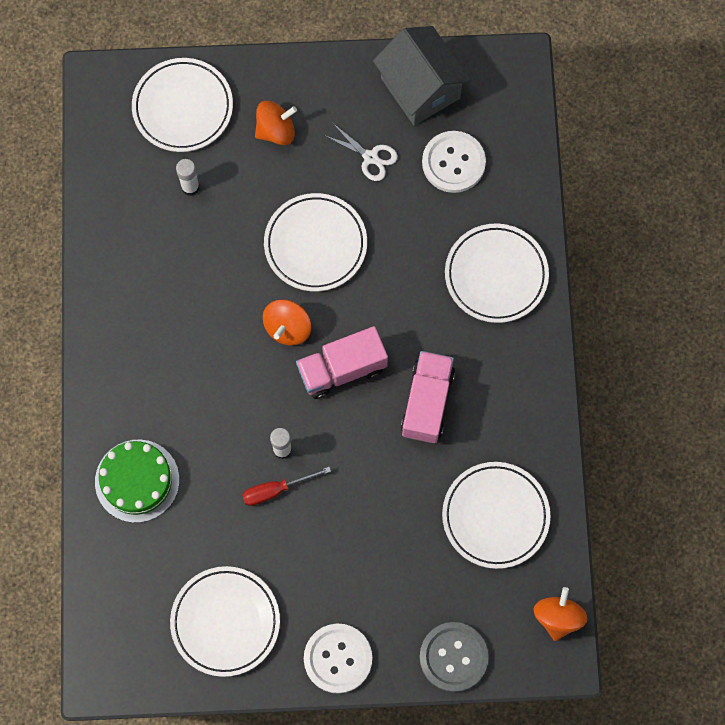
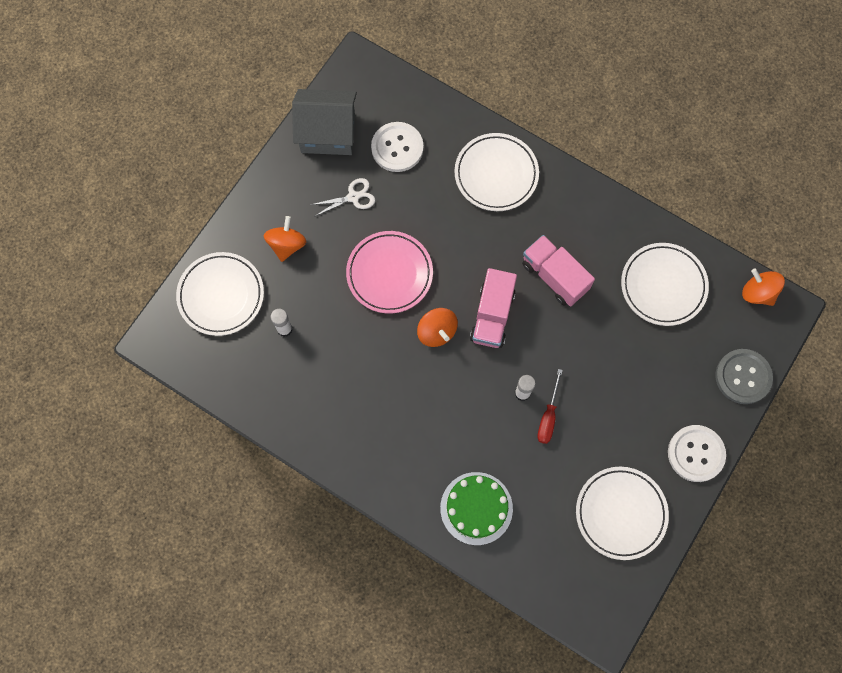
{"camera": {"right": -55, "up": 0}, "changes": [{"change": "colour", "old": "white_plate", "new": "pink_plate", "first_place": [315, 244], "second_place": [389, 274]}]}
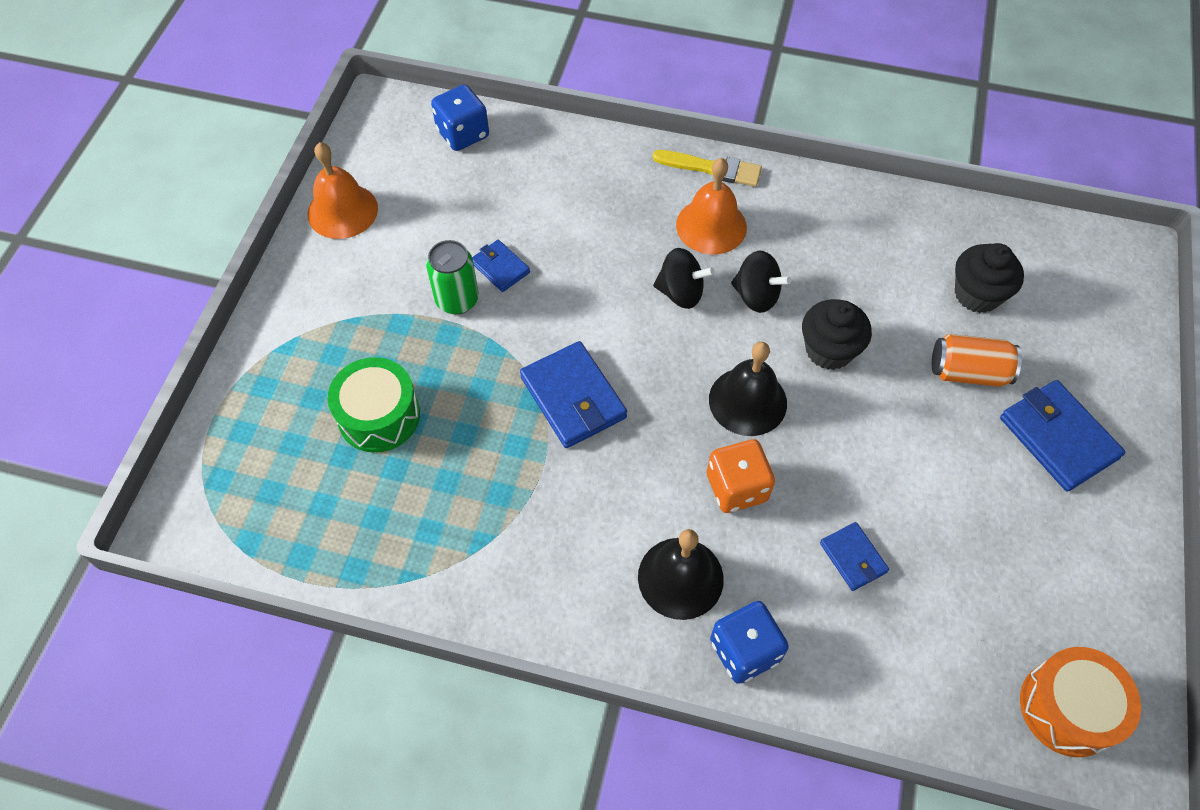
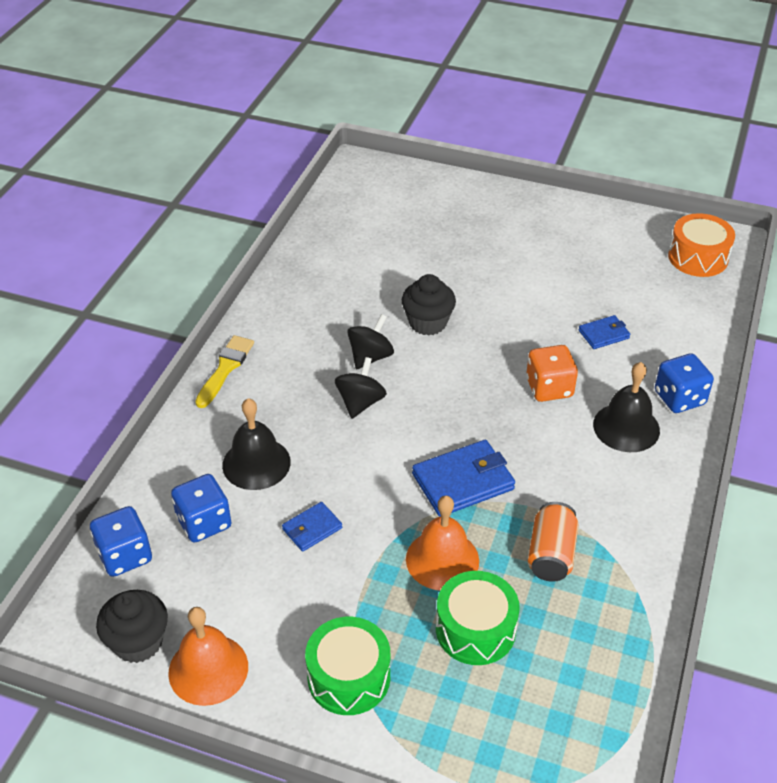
{"camera": {"right": -85, "up": -15}, "changes": [{"change": "missing", "old": "green_can", "first_place": [457, 300]}, {"change": "relocated", "old": "orange_bell", "first_place": [711, 226], "second_place": [442, 559]}, {"change": "relocated", "old": "black_bell", "first_place": [747, 401], "second_place": [256, 463]}, {"change": "relocated", "old": "orange_can", "first_place": [968, 372], "second_place": [551, 554]}, {"change": "relocated", "old": "black_cupcake", "first_place": [977, 294], "second_place": [138, 642]}, {"change": "missing", "old": "blue_wallet", "first_place": [1058, 438]}, {"change": "appeared", "new": "blue_dice", "second_place": [204, 522]}, {"change": "appeared", "new": "green_drum", "second_place": [349, 677]}]}
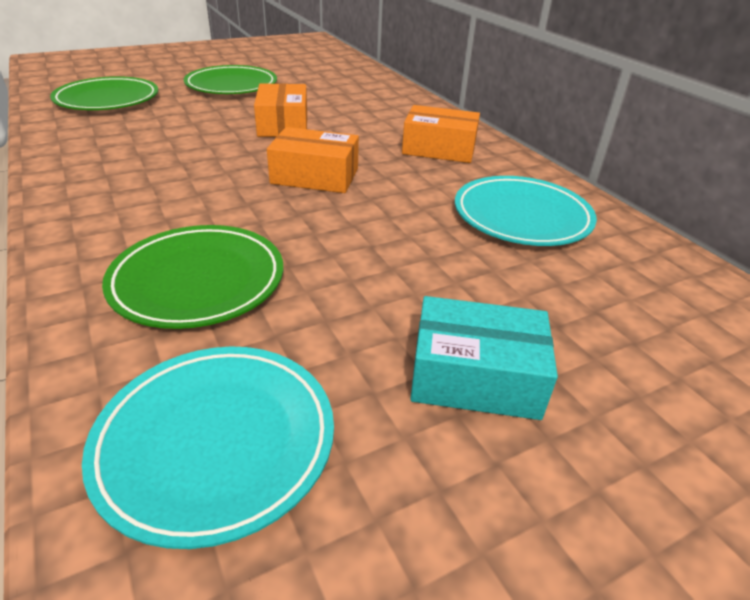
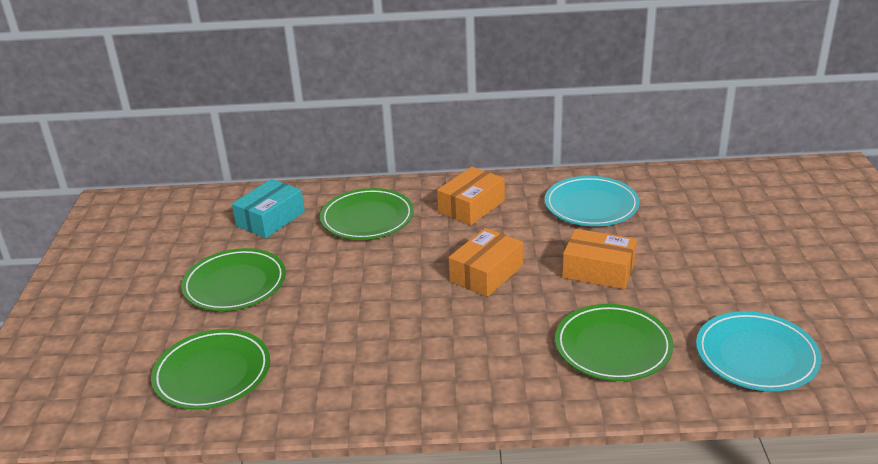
{"camera": {"right": -60, "up": -5}, "changes": [{"change": "relocated", "old": "orange_box", "first_place": [283, 124], "second_place": [598, 270]}, {"change": "relocated", "old": "turquoise_box", "first_place": [475, 376], "second_place": [270, 219]}, {"change": "appeared", "new": "green_plate", "second_place": [367, 218]}]}
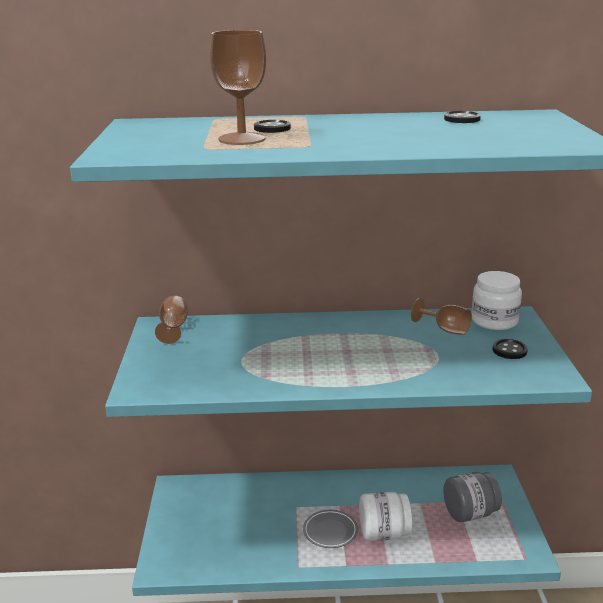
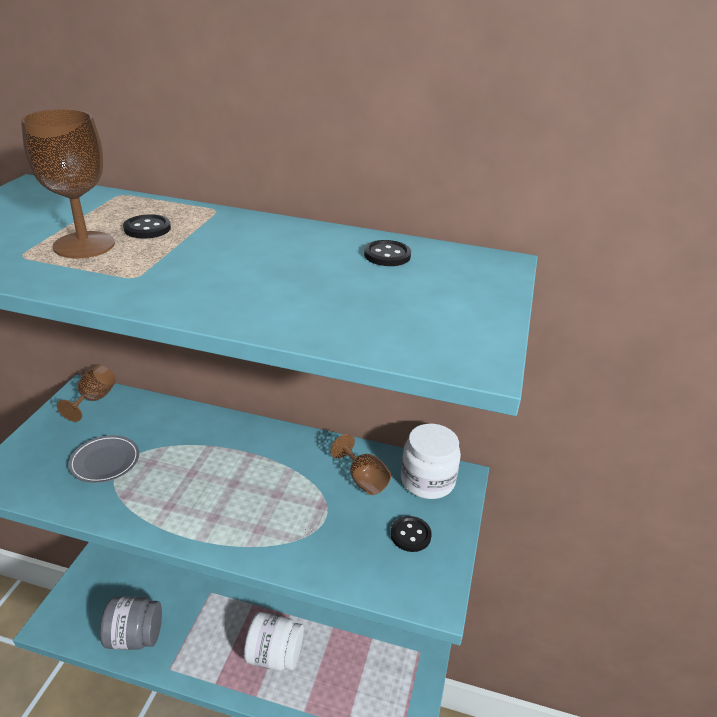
{"camera": {"right": 15, "up": 10}, "changes": [{"change": "relocated", "old": "grey_plate", "first_place": [330, 531], "second_place": [105, 461]}, {"change": "relocated", "old": "grey_jar", "first_place": [470, 513], "second_place": [135, 636]}]}
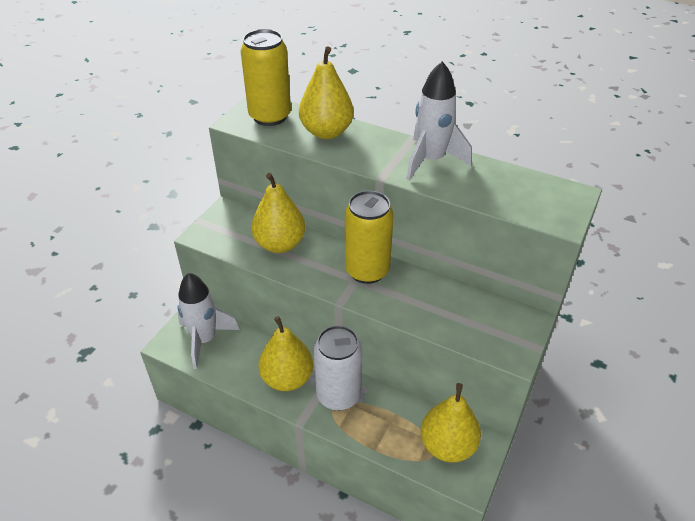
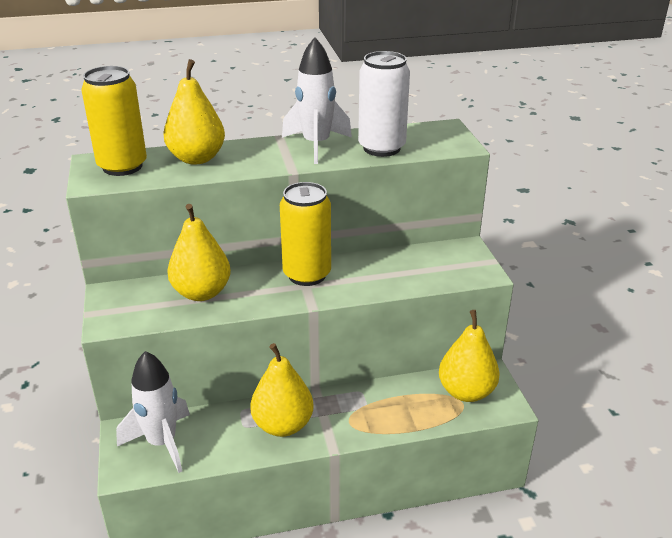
{"camera": {"right": -40, "up": -10}, "changes": [{"change": "relocated", "old": "white_can", "first_place": [338, 395], "second_place": [381, 148]}]}
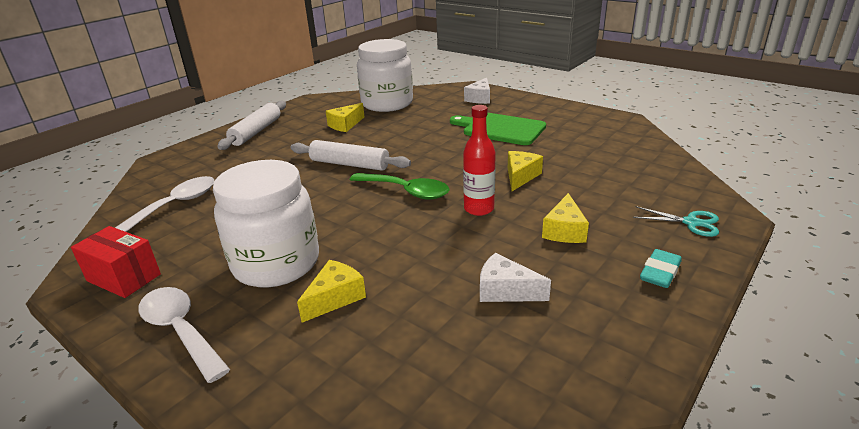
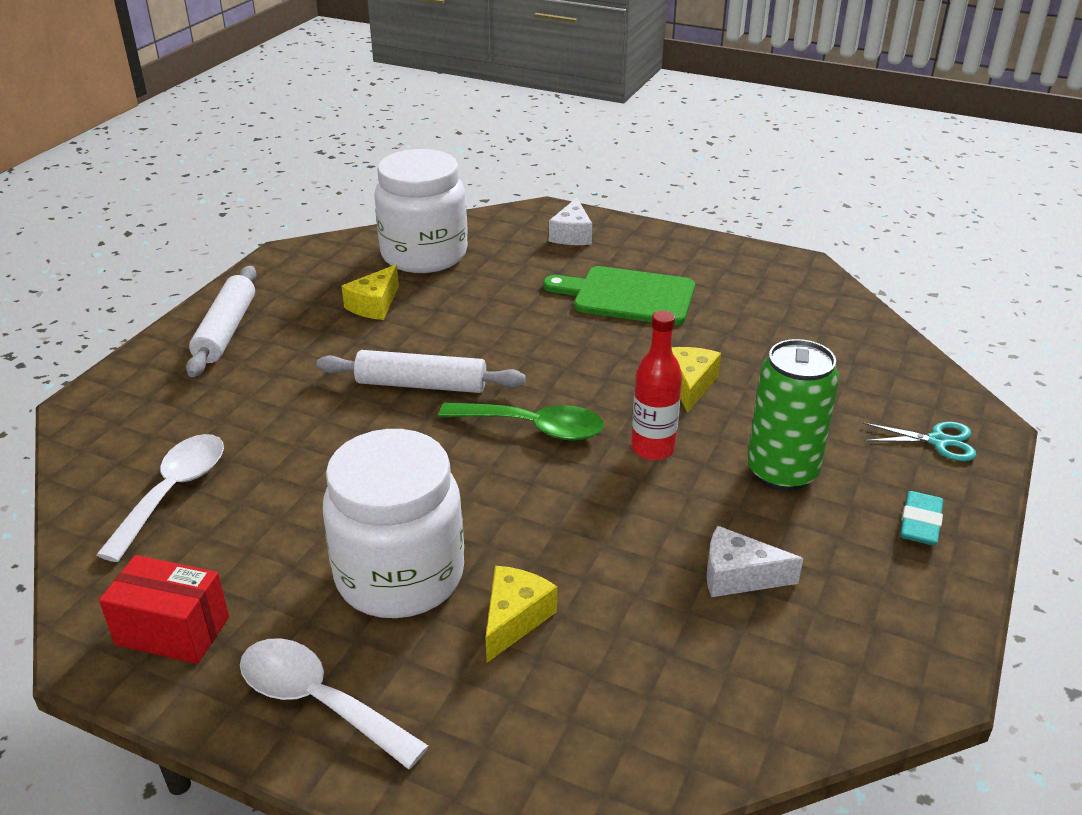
{"camera": {"right": -15, "up": 5}, "changes": [{"change": "exchanged", "old": "yellow_cheese", "new": "green_can", "first_place": [564, 230], "second_place": [782, 472]}]}
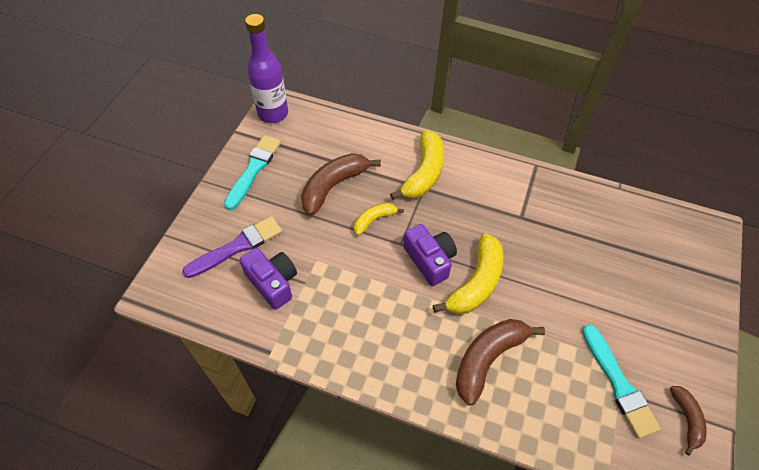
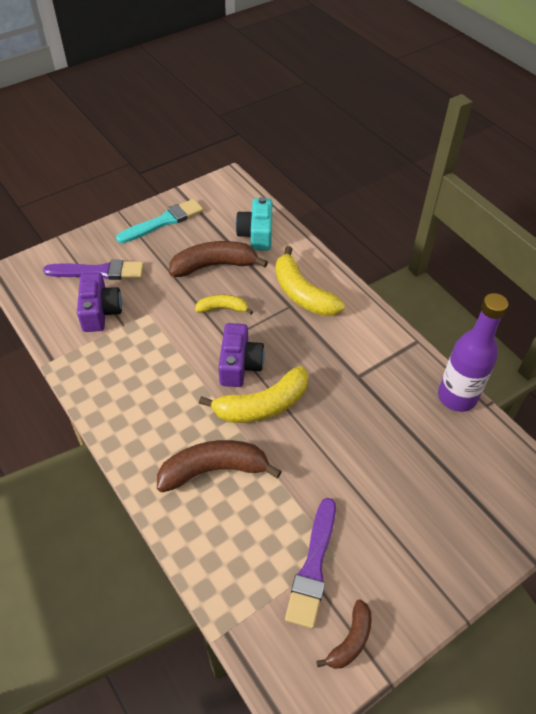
{"camera": {"right": 35, "up": -5}, "changes": [{"change": "relocated", "old": "purple_bottle", "first_place": [273, 114], "second_place": [457, 397]}, {"change": "spun", "old": "yellow_banana", "first_place": [424, 172], "second_place": [302, 293], "degrees": 90}, {"change": "colour", "old": "turquoise_brush", "new": "purple_brush", "first_place": [618, 384], "second_place": [313, 566]}, {"change": "appeared", "new": "turquoise_camera", "second_place": [256, 234]}]}
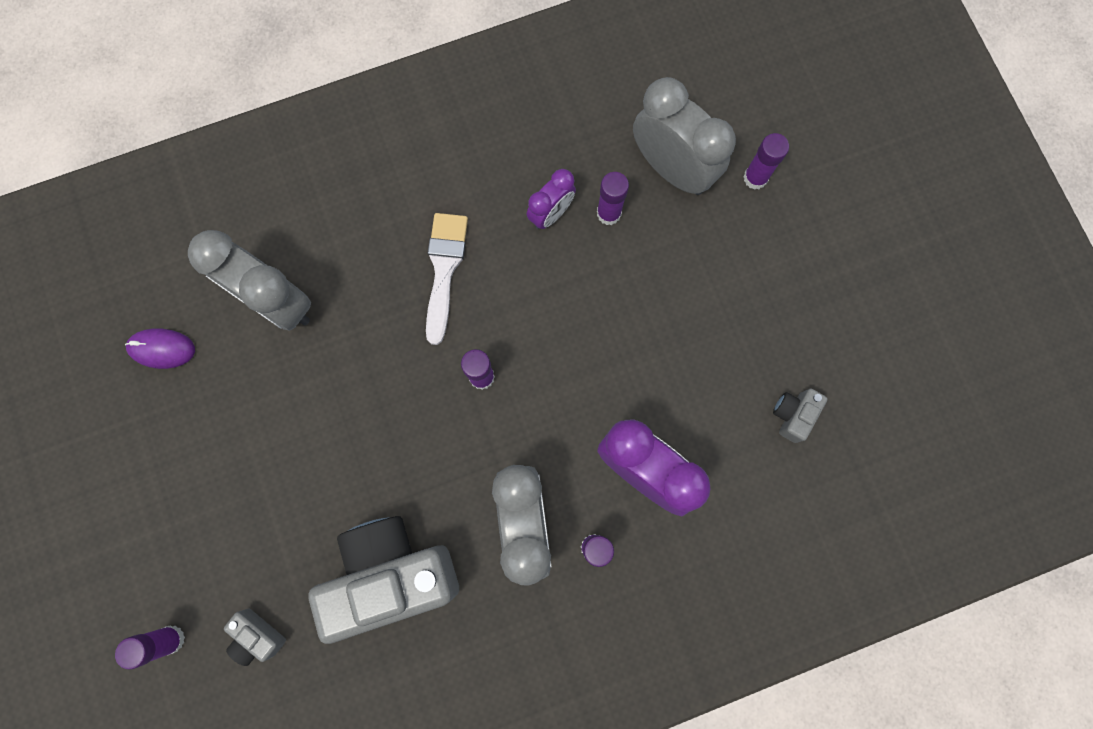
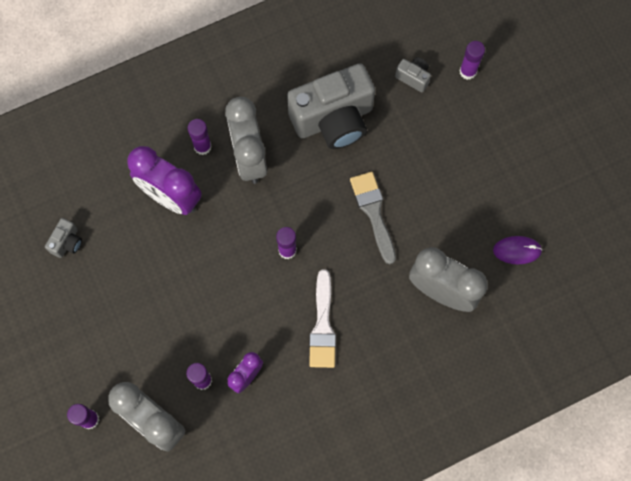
{"camera": {"right": 175, "up": -5}, "changes": [{"change": "appeared", "new": "grey_brush", "second_place": [373, 212]}]}
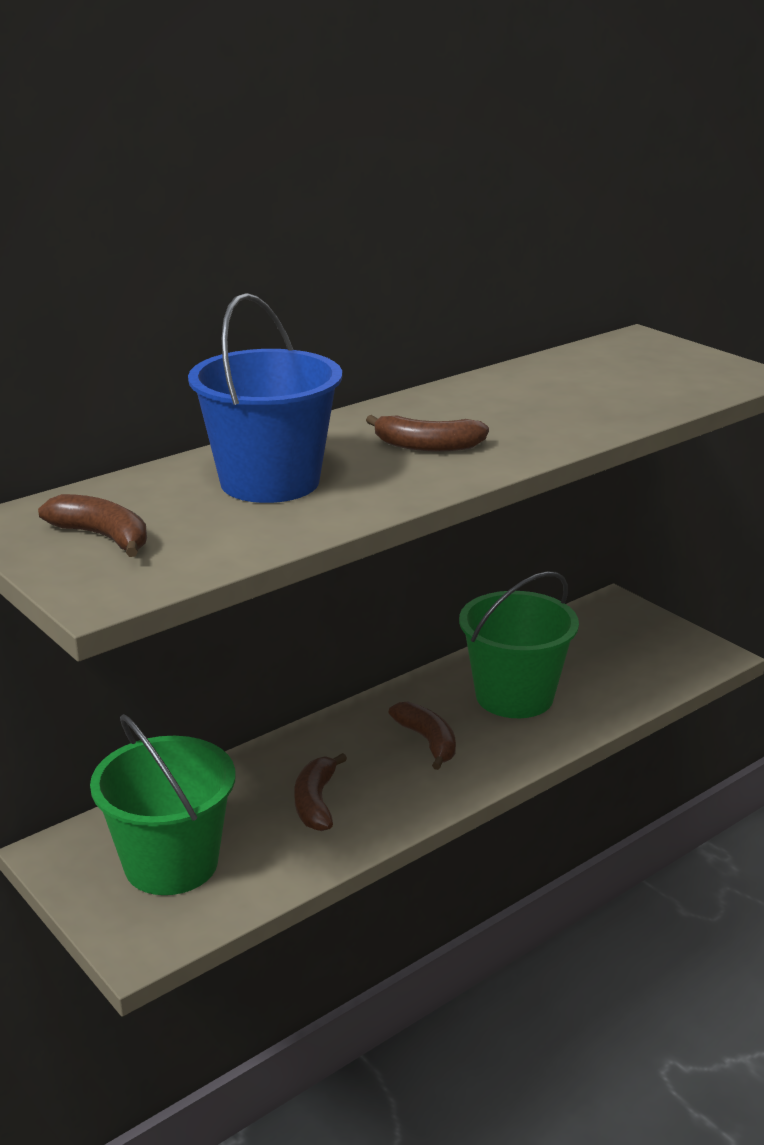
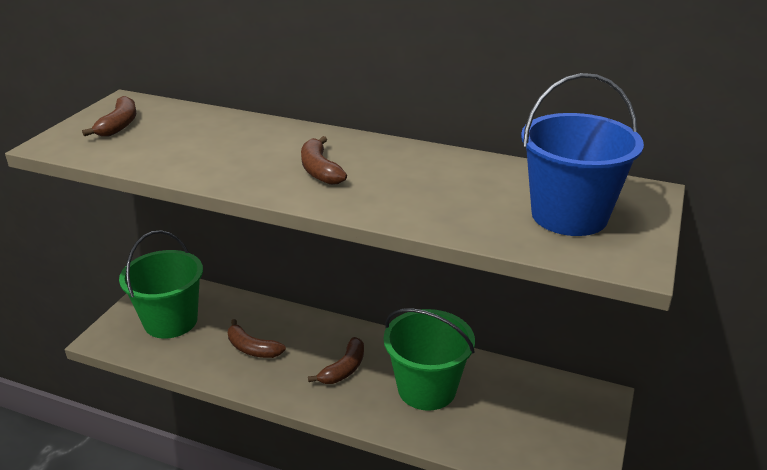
{"camera": {"right": 60, "up": 5}, "changes": [{"change": "relocated", "old": "blue_bucket", "first_place": [270, 482], "second_place": [569, 215]}, {"change": "spun", "old": "brown_banana", "first_place": [316, 802], "second_place": [252, 348], "degrees": -120}]}
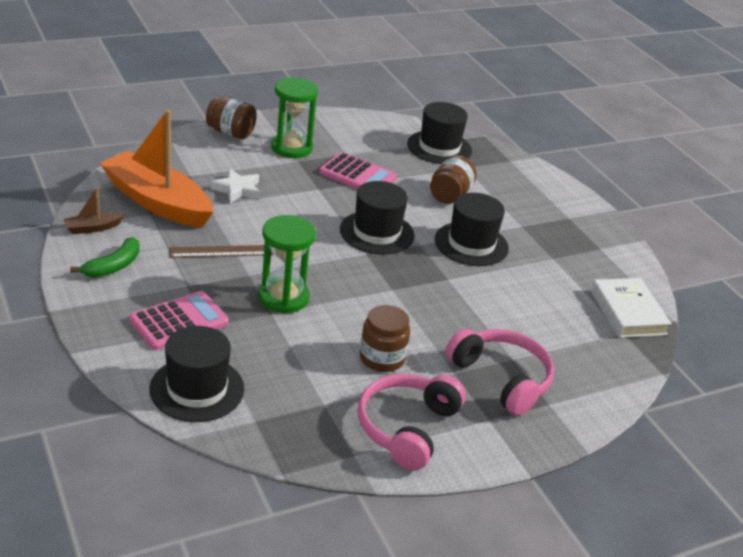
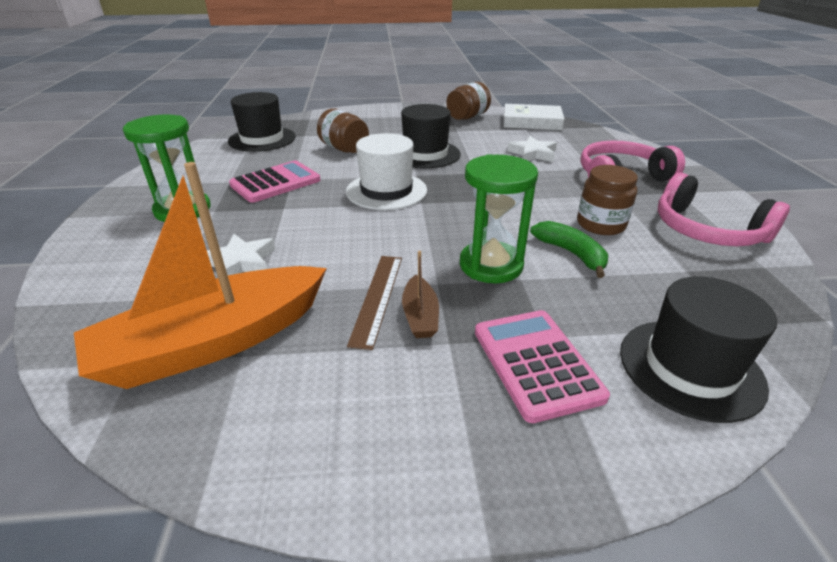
{"camera": {"right": -65, "up": 0}, "changes": [{"change": "relocated", "old": "brown_boat", "first_place": [92, 228], "second_place": [420, 316]}, {"change": "relocated", "old": "green_banana", "first_place": [113, 266], "second_place": [571, 253]}, {"change": "relocated", "old": "brown_jar", "first_place": [231, 132], "second_place": [467, 117]}, {"change": "colour", "old": "black_hat", "new": "white_hat", "first_place": [377, 232], "second_place": [386, 191]}, {"change": "appeared", "new": "white_star", "second_place": [533, 154]}]}
